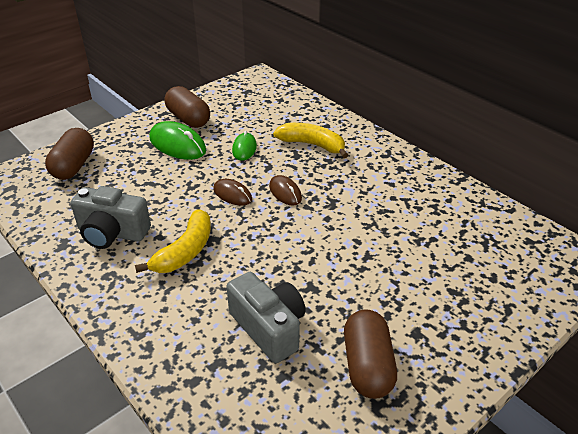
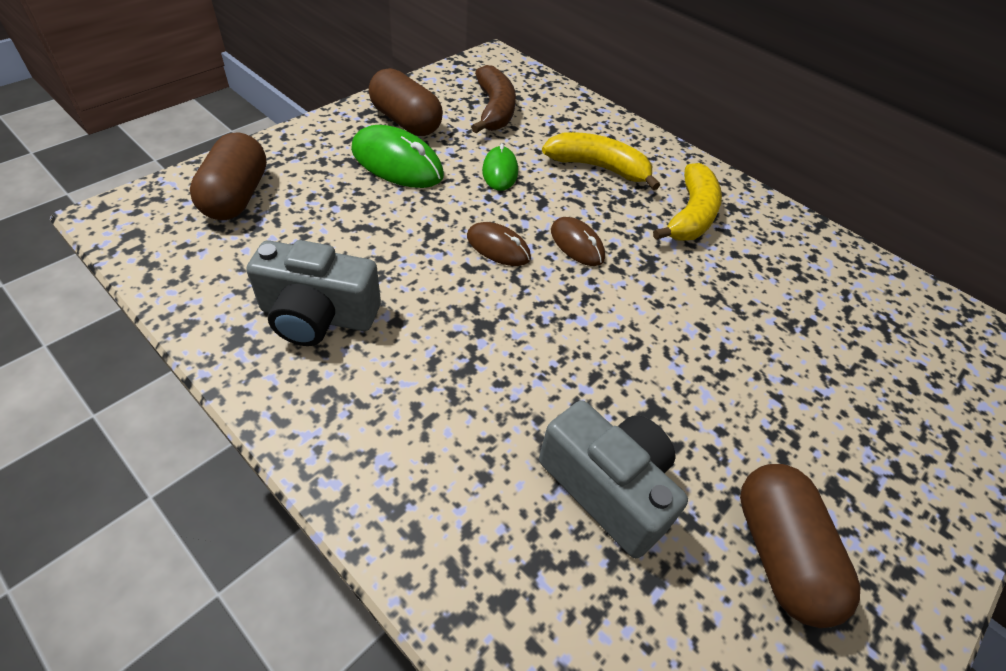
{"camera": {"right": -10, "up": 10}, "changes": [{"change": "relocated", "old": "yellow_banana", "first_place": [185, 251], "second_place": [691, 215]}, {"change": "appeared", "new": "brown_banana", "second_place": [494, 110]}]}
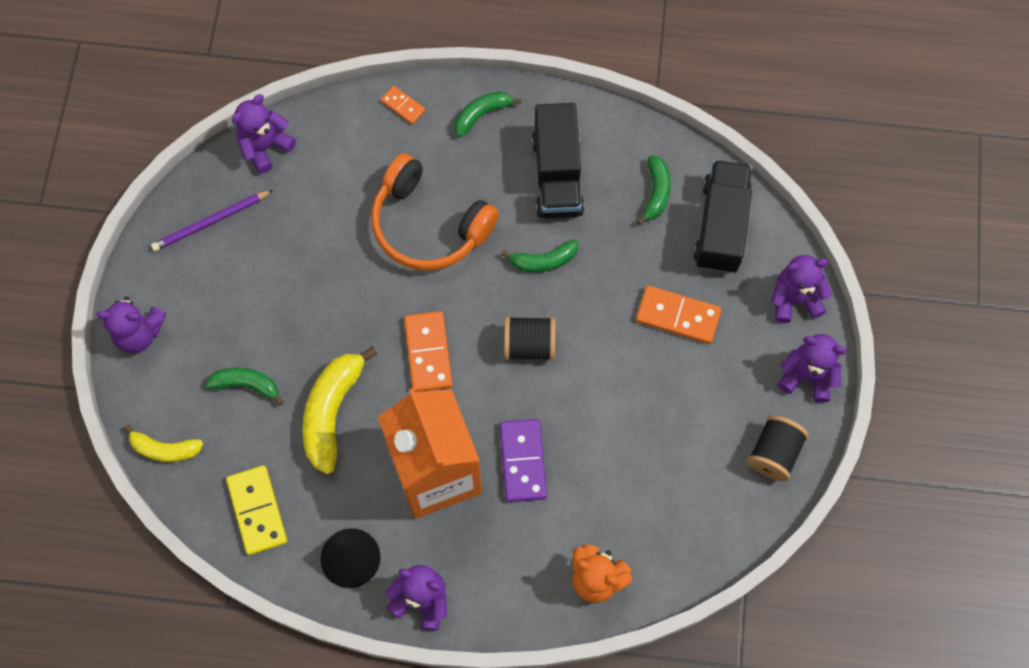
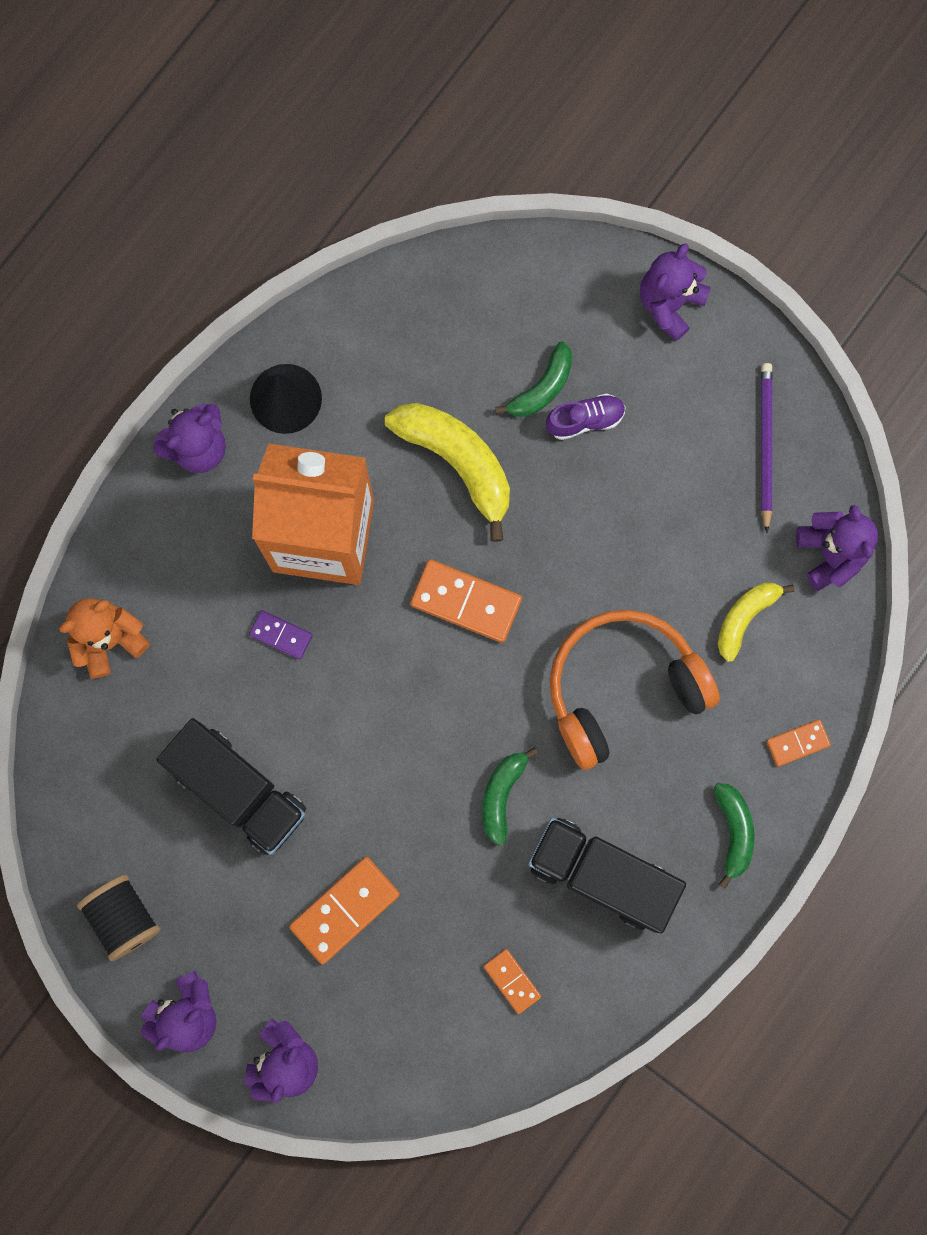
{"camera": {"right": 120, "up": 10}, "changes": [{"change": "relocated", "old": "yellow_banana", "first_place": [165, 449], "second_place": [745, 617]}, {"change": "missing", "old": "yellow_domino", "first_place": [257, 511]}, {"change": "size", "old": "purple_domino", "first_place": [523, 461], "second_place": [281, 635], "factor": 0.57}, {"change": "missing", "old": "black_spool", "first_place": [529, 345]}, {"change": "exchanged", "old": "green_banana", "new": "orange_domino", "first_place": [656, 193], "second_place": [512, 981]}, {"change": "relocated", "old": "black_truck", "first_place": [720, 226], "second_place": [238, 790]}, {"change": "appeared", "new": "purple_shoe", "second_place": [585, 420]}]}
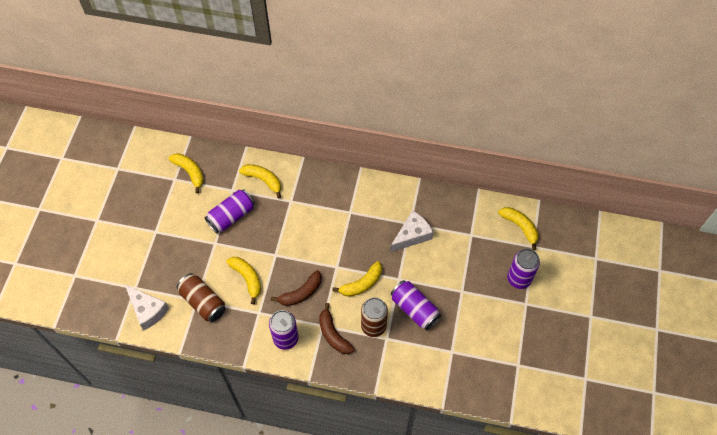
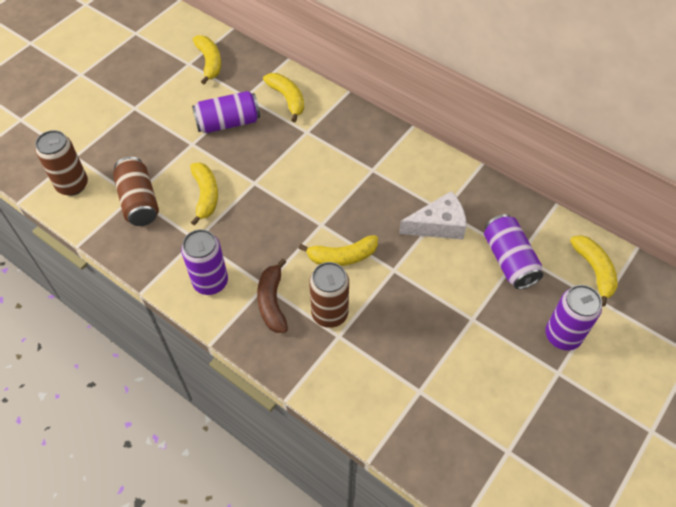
{"camera": {"right": 25, "up": -5}, "changes": [{"change": "exchanged", "old": "white_cheese", "new": "brown_can", "first_place": [147, 310], "second_place": [72, 185]}, {"change": "missing", "old": "brown_banana", "first_place": [301, 293]}, {"change": "relocated", "old": "purple_can", "first_place": [414, 309], "second_place": [509, 260]}]}
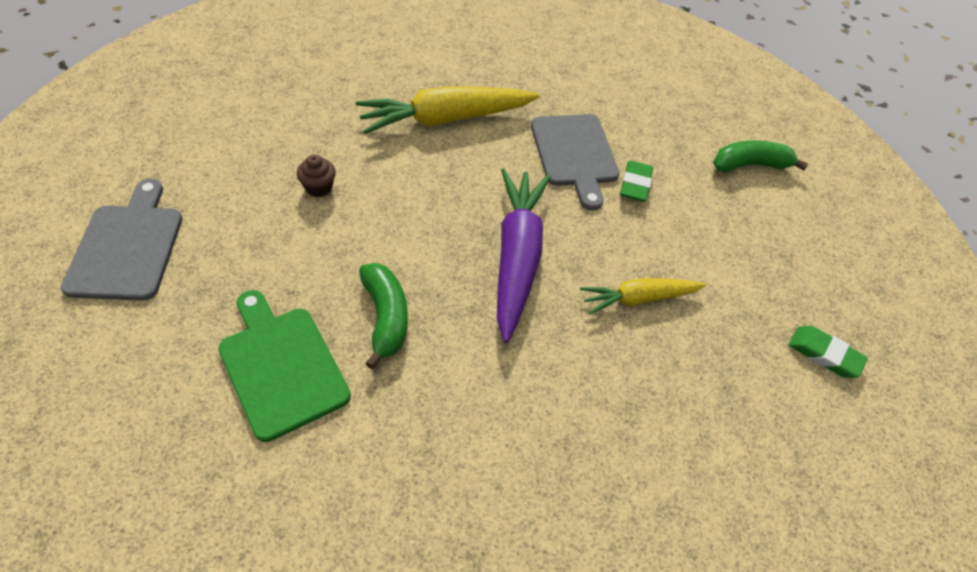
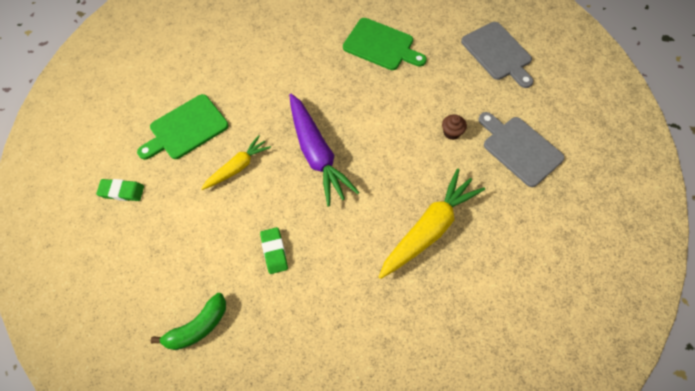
{"camera": {"right": 155, "up": 10}, "changes": [{"change": "missing", "old": "green_banana", "first_place": [385, 317]}, {"change": "relocated", "old": "grey_cutting_board", "first_place": [574, 154], "second_place": [519, 149]}, {"change": "appeared", "new": "green_cutting_board", "second_place": [186, 128]}]}
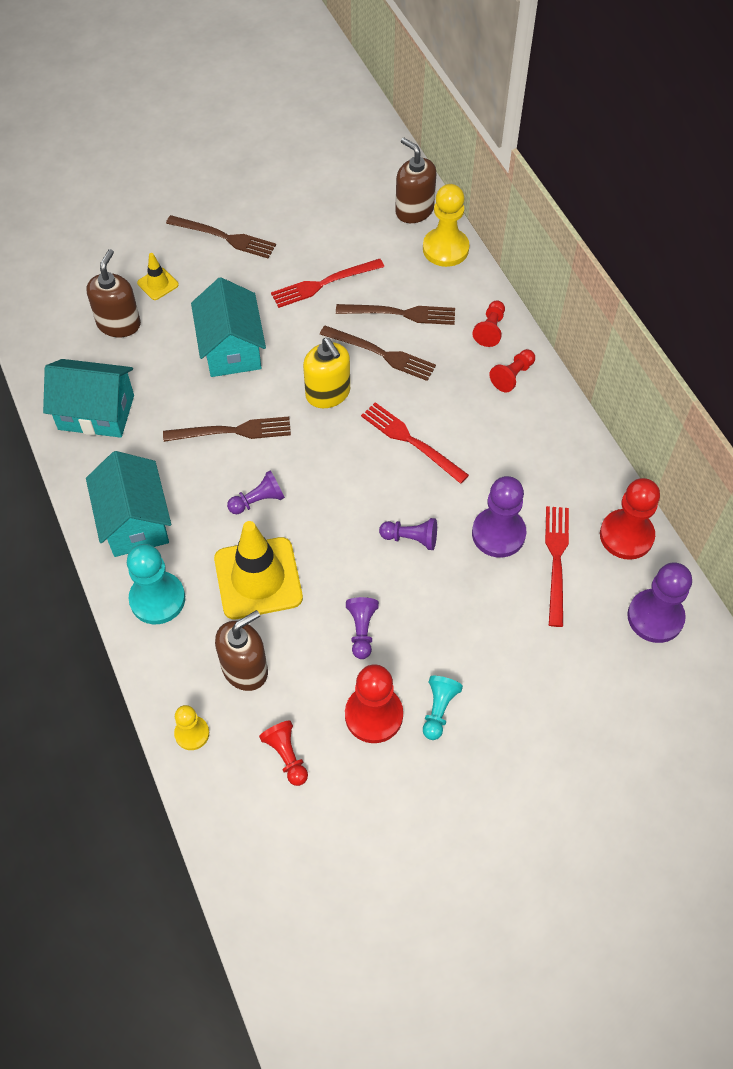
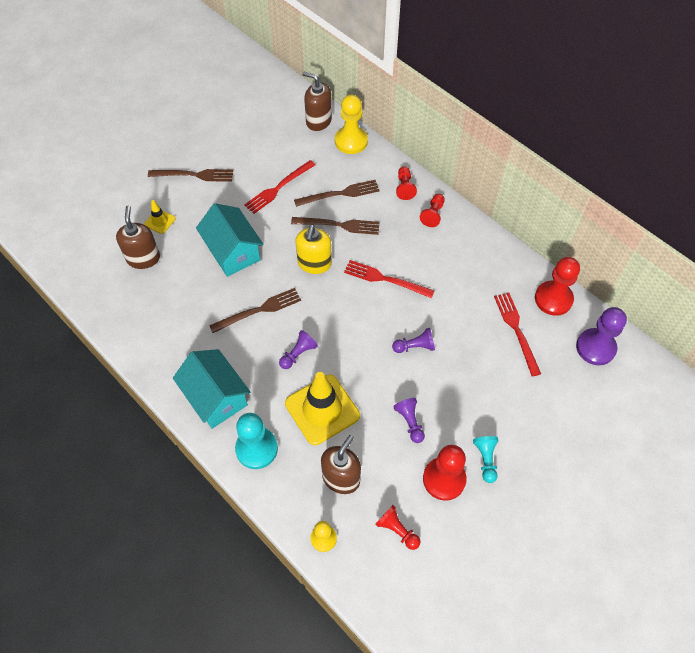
{"camera": {"right": -20, "up": 0}, "changes": [{"change": "missing", "old": "turquoise_house", "first_place": [96, 412]}, {"change": "spun", "old": "yellow_soap_dispenser", "first_place": [328, 393], "second_place": [314, 263], "degrees": 60}, {"change": "missing", "old": "purple_pawn", "first_place": [498, 534]}]}
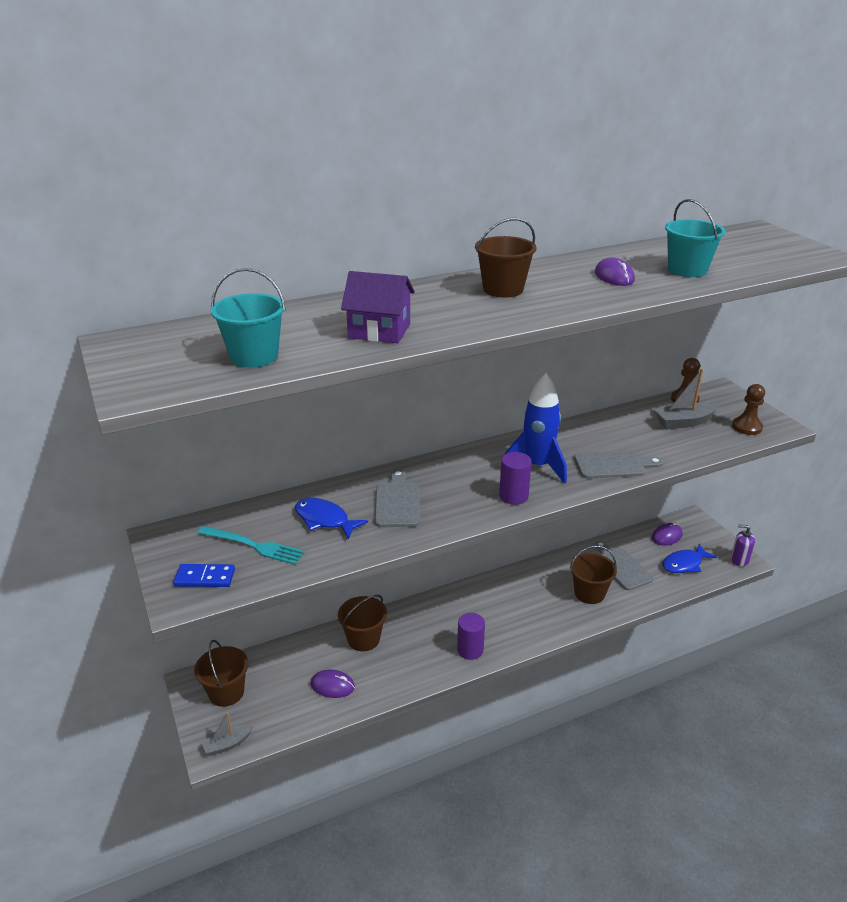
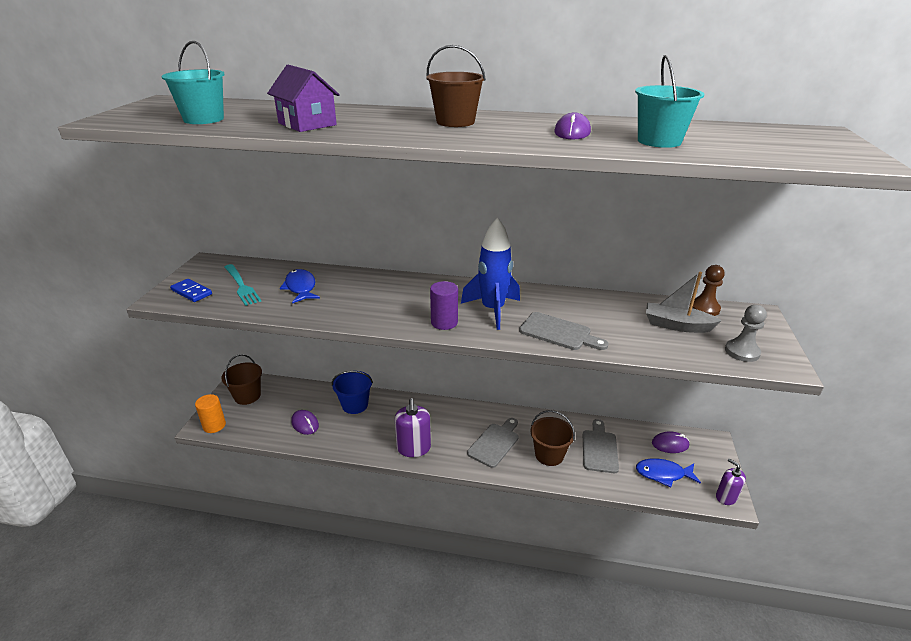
{"camera": {"right": 35, "up": 0}, "changes": [{"change": "exchanged", "old": "grey_boat", "new": "orange_cylinder", "first_place": [227, 744], "second_place": [214, 425]}, {"change": "colour", "old": "brown_bucket", "new": "blue_bucket", "first_place": [363, 639], "second_place": [355, 405]}, {"change": "relocated", "old": "grey_cutting_board", "first_place": [397, 502], "second_place": [494, 443]}, {"change": "exchanged", "old": "purple_cylinder", "new": "purple_soap_dispenser", "first_place": [470, 650], "second_place": [413, 448]}, {"change": "colour", "old": "brown_pawn", "new": "grey_pawn", "first_place": [747, 427], "second_place": [742, 352]}]}
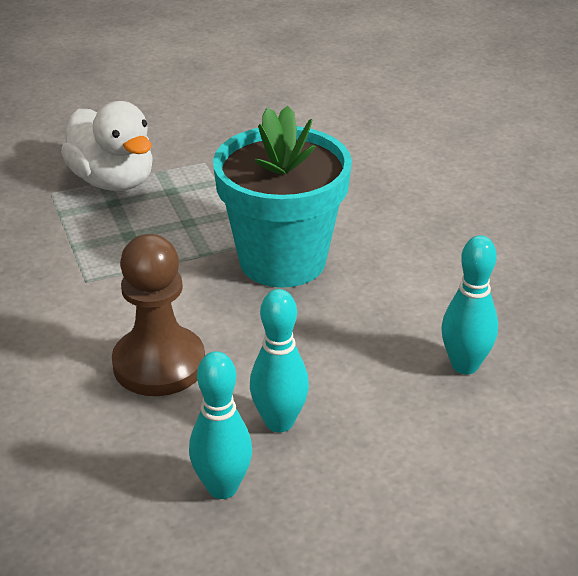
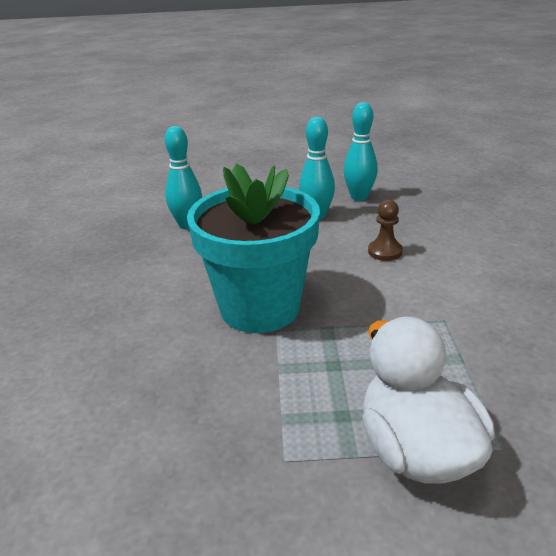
{"camera": {"right": -160, "up": -5}, "changes": [{"change": "size", "old": "brown_pawn", "first_place": [159, 364], "second_place": [385, 252], "factor": 0.51}]}
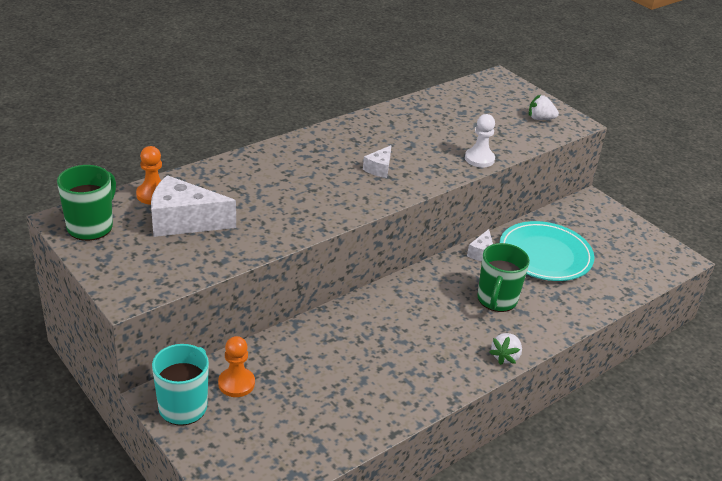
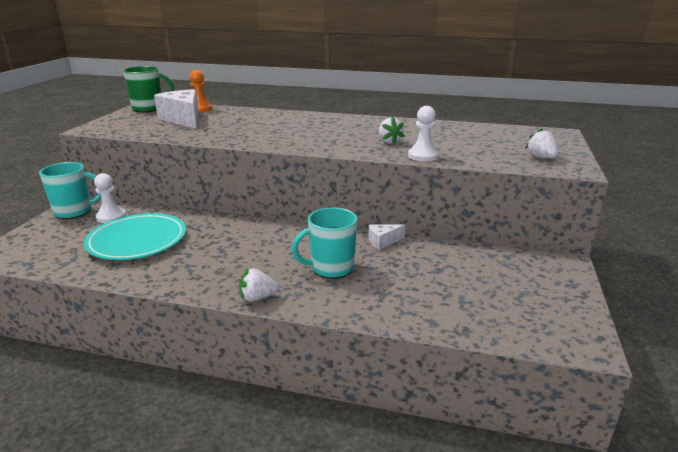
{"camera": {"right": 55, "up": -10}, "changes": [{"change": "colour", "old": "orange_pawn", "new": "white_pawn", "first_place": [236, 383], "second_place": [111, 217]}, {"change": "missing", "old": "white_cheese", "first_place": [379, 168]}, {"change": "colour", "old": "green_mug", "new": "turquoise_mug", "first_place": [496, 300], "second_place": [331, 268]}, {"change": "relocated", "old": "turquoise_plate", "first_place": [545, 255], "second_place": [137, 240]}, {"change": "appeared", "new": "white_strawberry", "second_place": [389, 141]}]}
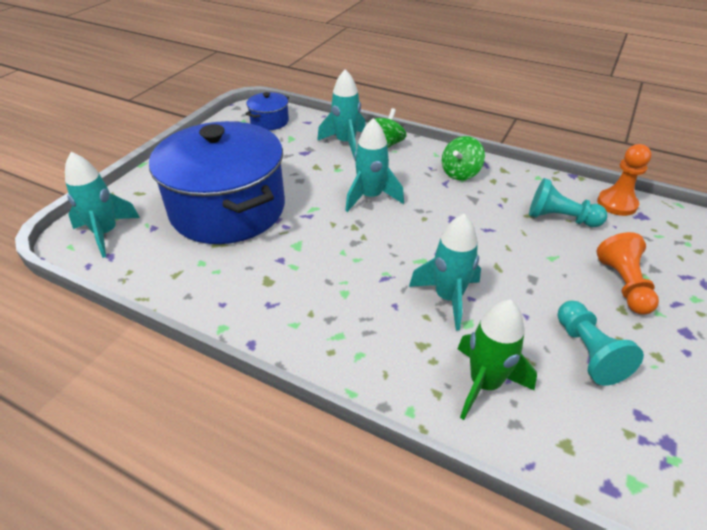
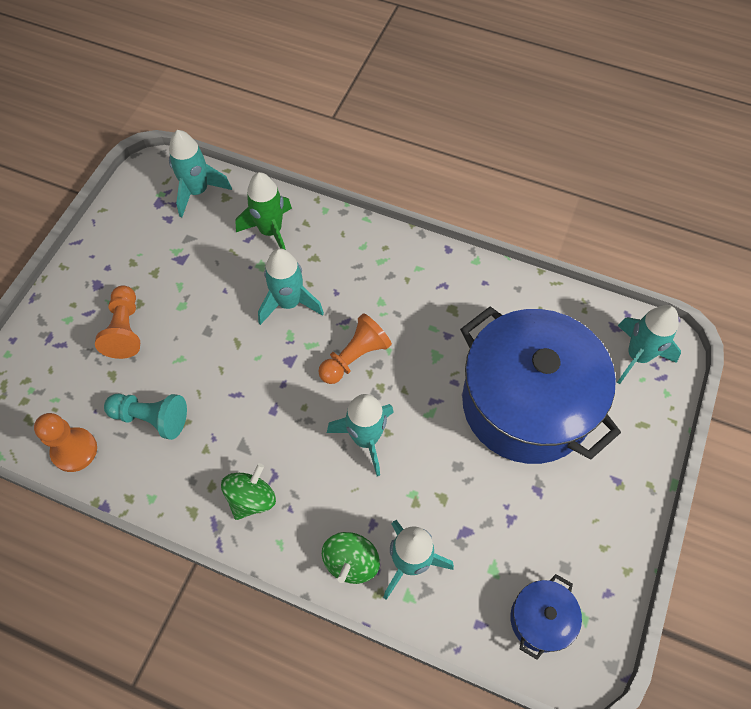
{"camera": {"right": 175, "up": 20}, "changes": [{"change": "missing", "old": "turquoise_pawn", "first_place": [588, 352]}, {"change": "appeared", "new": "turquoise_rocket", "second_place": [197, 191]}, {"change": "appeared", "new": "orange_pawn", "second_place": [355, 357]}]}
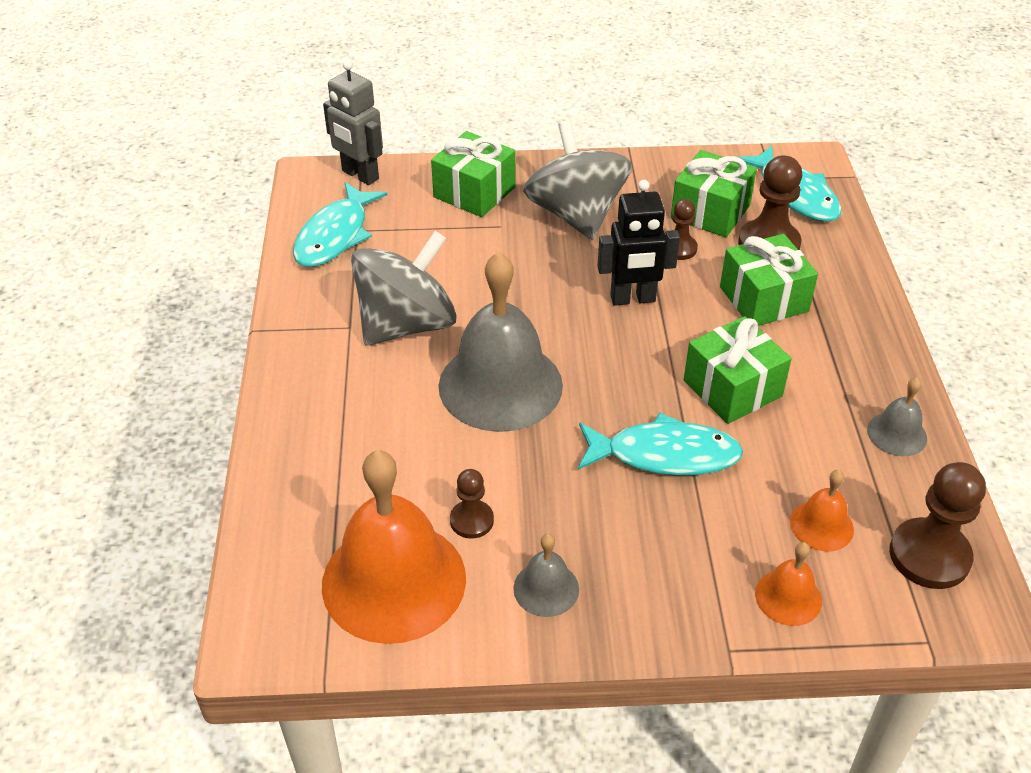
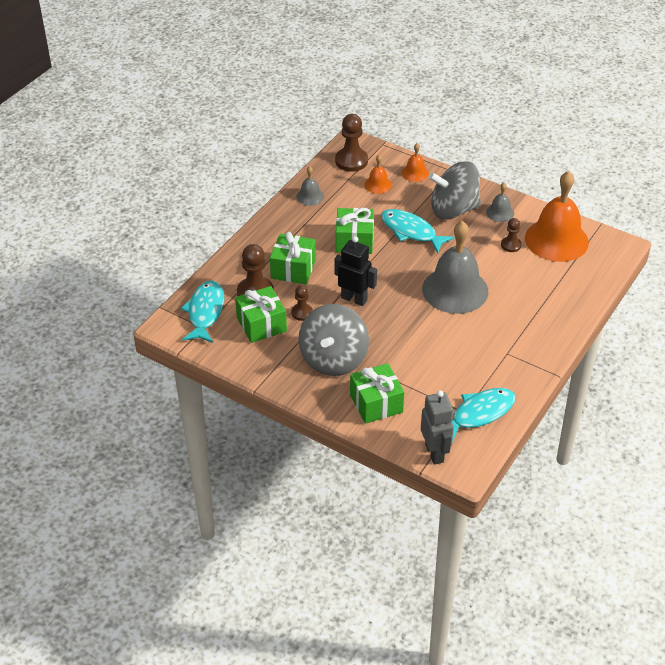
{"camera": {"right": -145, "up": 0}, "changes": [{"change": "relocated", "old": "grey_spinning_top", "first_place": [407, 324], "second_place": [453, 210]}]}
